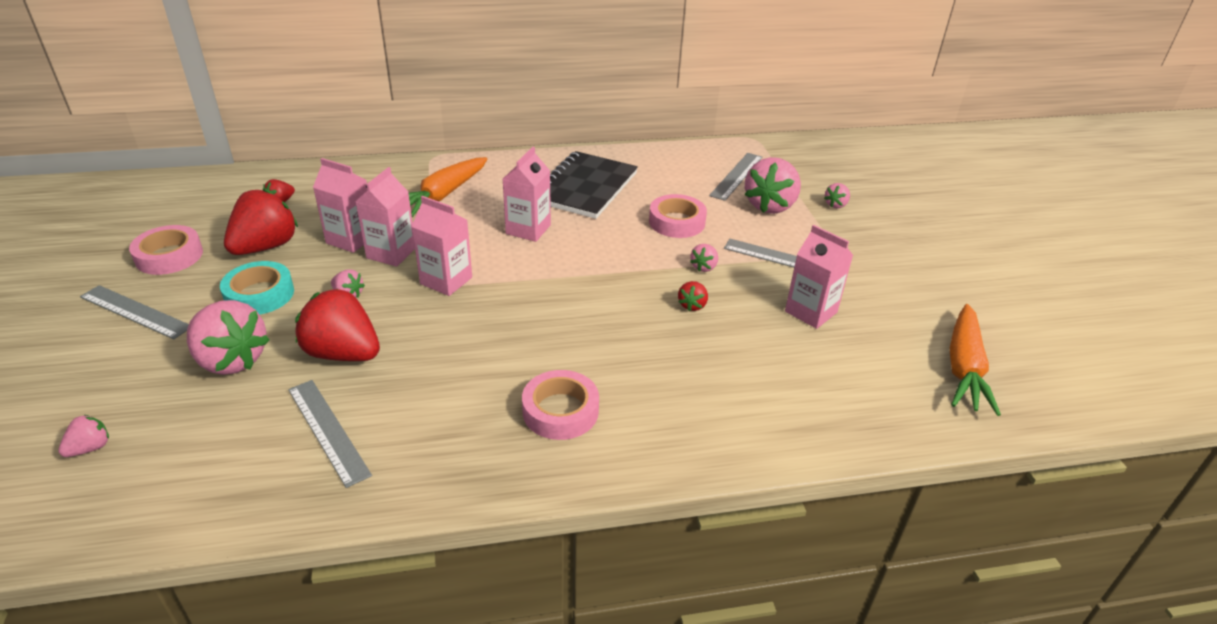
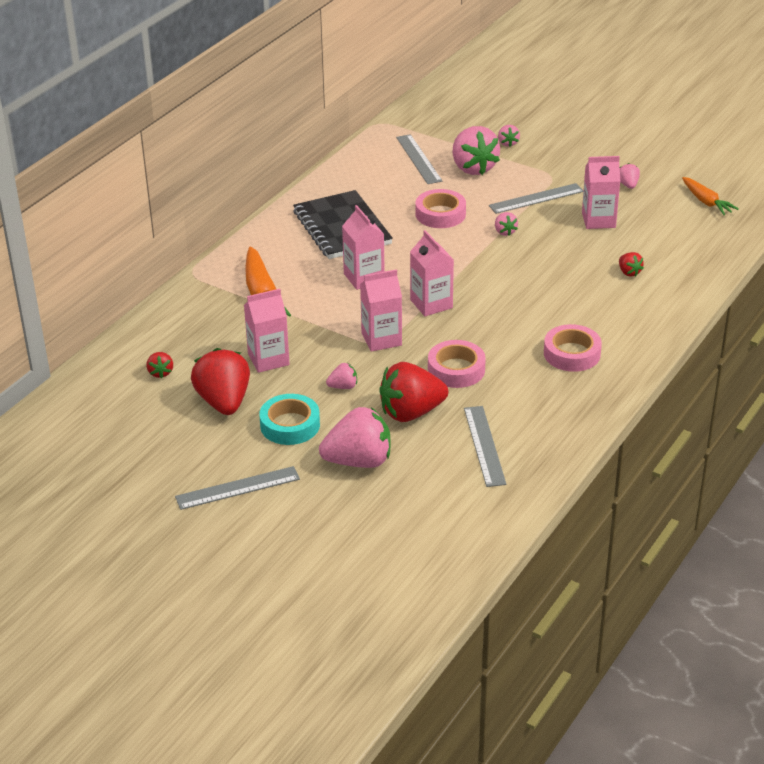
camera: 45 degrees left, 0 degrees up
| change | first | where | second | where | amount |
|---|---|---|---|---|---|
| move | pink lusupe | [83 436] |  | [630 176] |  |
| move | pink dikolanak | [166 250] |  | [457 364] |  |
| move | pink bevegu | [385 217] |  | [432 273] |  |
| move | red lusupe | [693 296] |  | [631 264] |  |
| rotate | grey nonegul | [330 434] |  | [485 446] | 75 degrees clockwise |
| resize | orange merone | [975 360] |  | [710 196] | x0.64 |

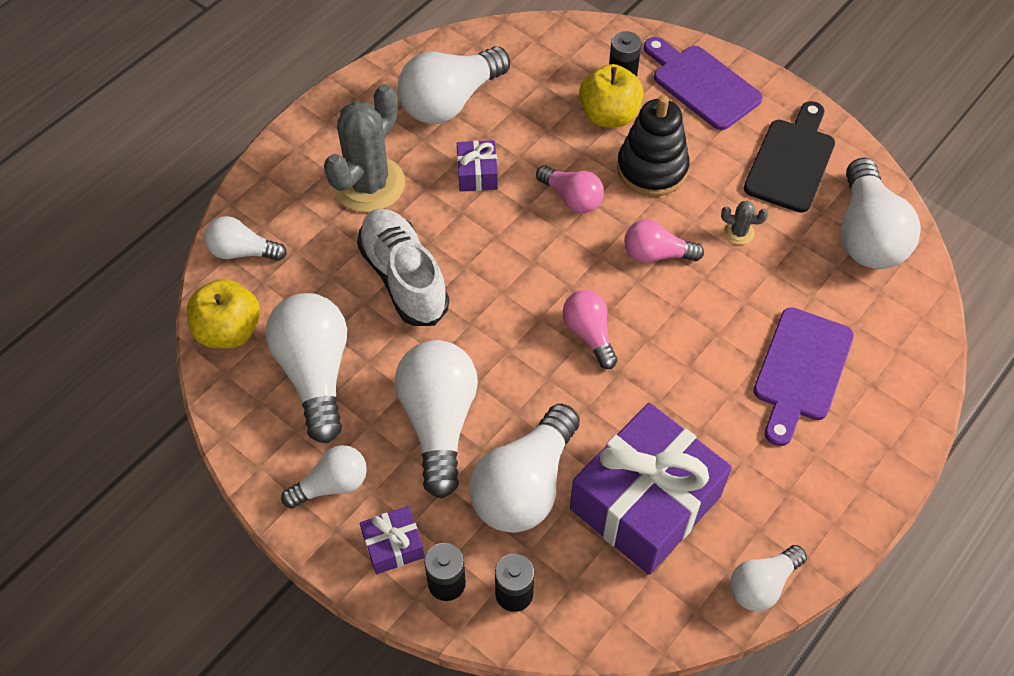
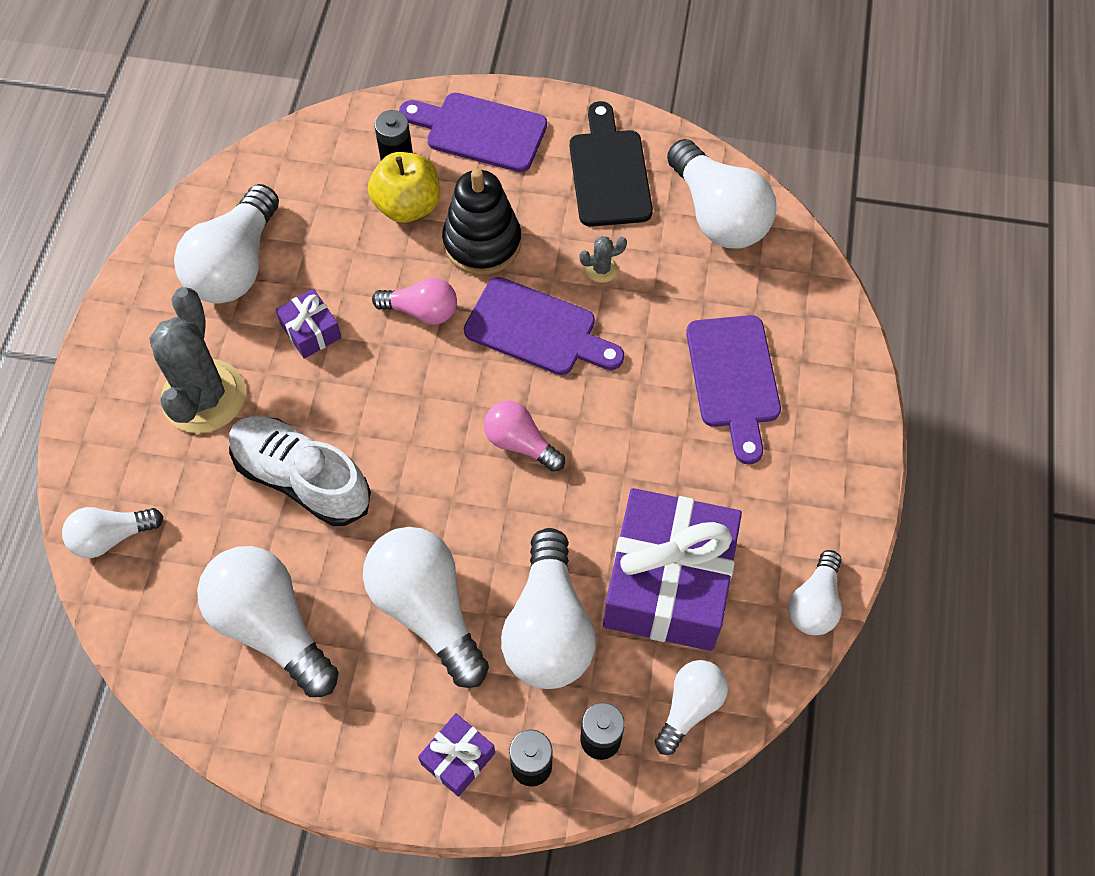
camera: 30 degrees left, 5 degrees up
| change | first | where | second | where | amount |
|---|---|---|---|---|---|
| delete | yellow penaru | [223 313] |  |  |  |
| move | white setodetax | [324 477] |  | [691 707] |  |
| replace | pink setodetax | [664 241] | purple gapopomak | [544 326] |  |

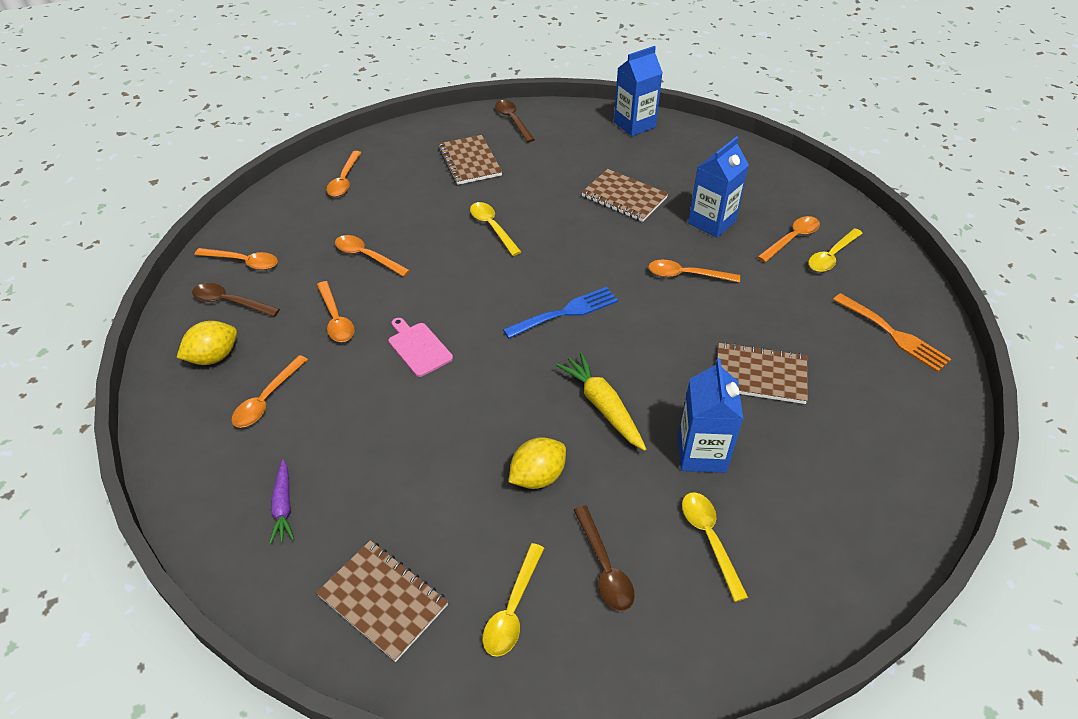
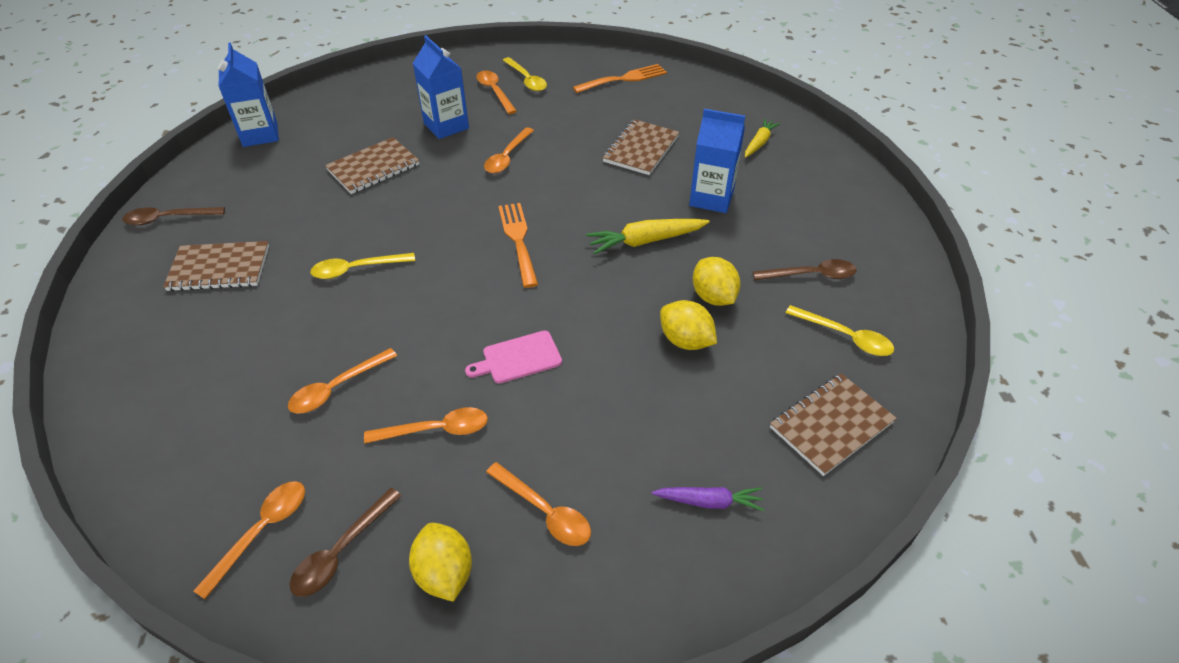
camera: 75 degrees left, 0 degrees up
| change | first | where | second | where | amount |
|---|---|---|---|---|---|
| delete | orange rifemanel | [343 174] |  |  |  |
| delete | yellow rifemanel | [715 547] |  |  |  |
| insert |  |  | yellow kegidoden | [688 325] |  |
| insert |  |  | yellow merone | [762 138] |  |
| recolor | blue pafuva | [560 312] | orange pafuva | [518 245] |  |

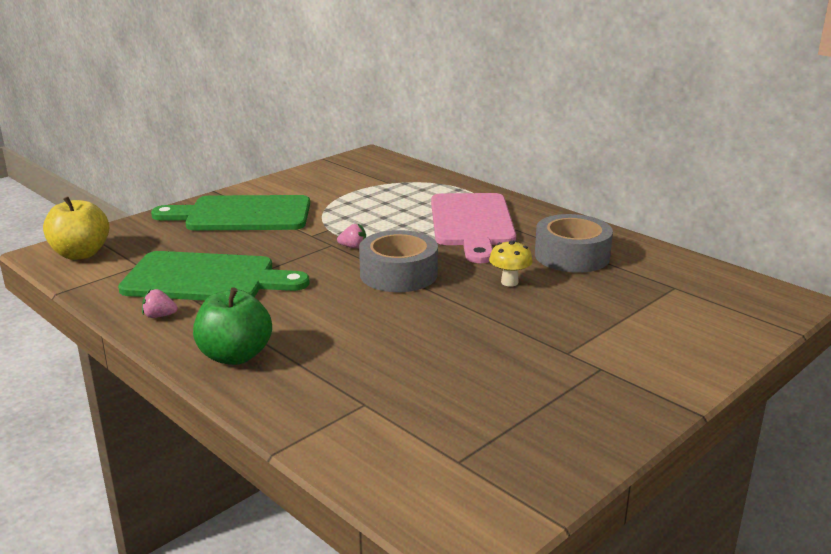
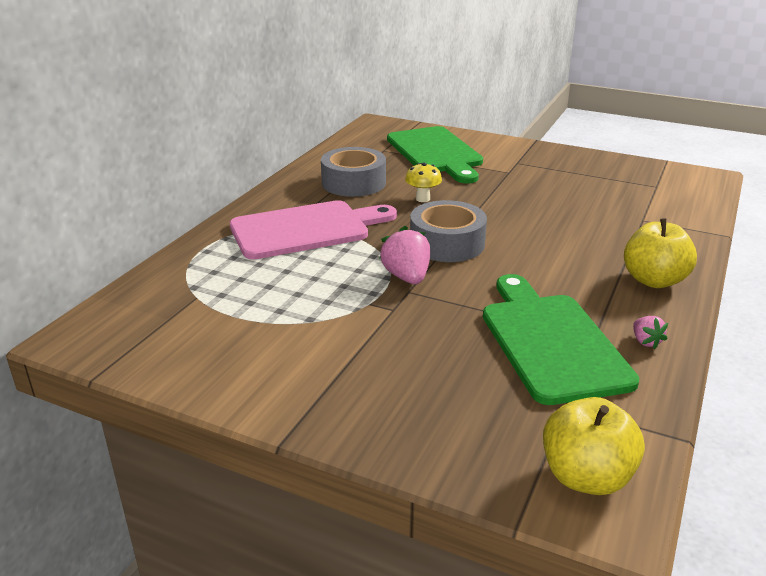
camera: 110 degrees left, 5 degrees up
| change | first | where | second | where | amount |
|---|---|---|---|---|---|
| move | green gapopomak | [230 213] |  | [435 154] |  |
| recolor | green penaru | [232 326] | yellow penaru | [660 253] |  |
| resize | pink lusupe | [351 236] |  | [404 255] | x1.83 |

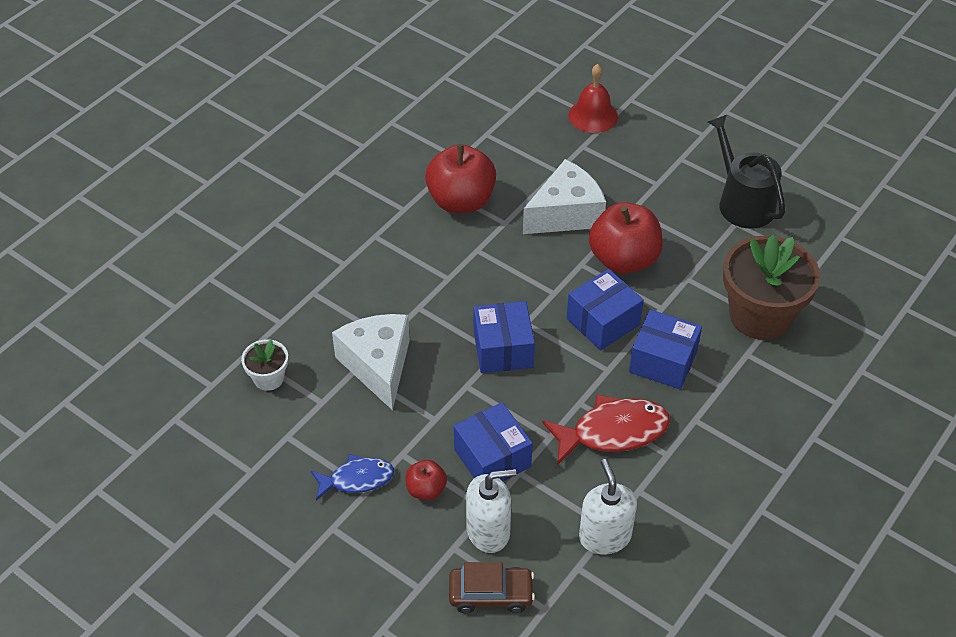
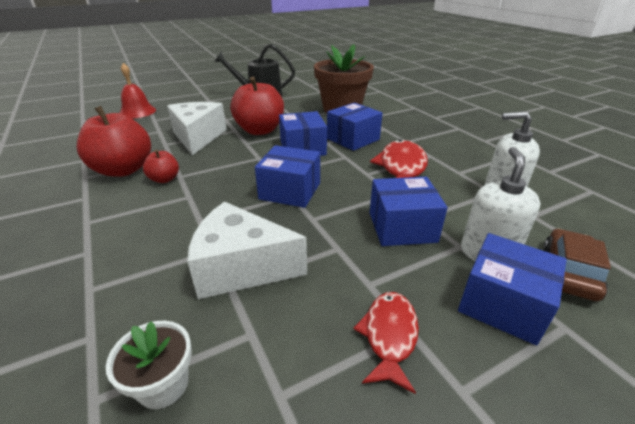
camera: 65 degrees left, 15 degrees down
| change | first | where | second | where | amount |
|---|---|---|---|---|---|
| insert |  |  | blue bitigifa | [512 289] |  |
| move | red penaru | [426 480] |  | [161 166] |  |
| recolor | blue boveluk | [352 477] | red boveluk | [386 343] |  |

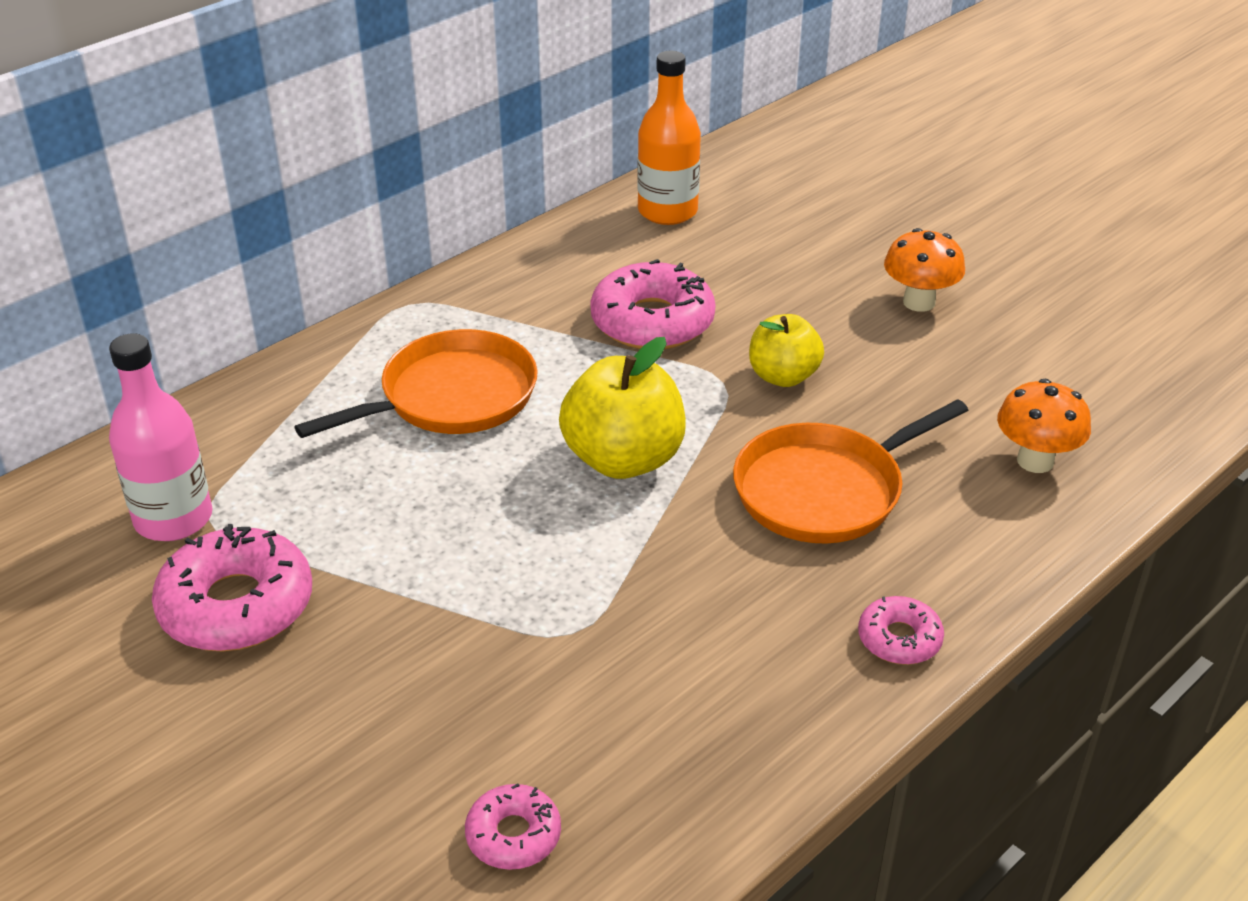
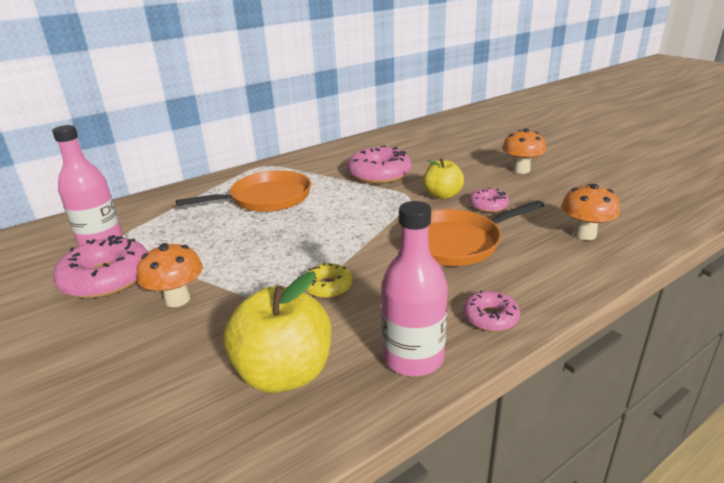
camera: 10 degrees right, 10 degrees down
| change | first | where | second | where | amount |
|---|---|---|---|---|---|
| delete | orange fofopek | [669 138] |  |  |  |
| insert |  |  | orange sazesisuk | [170 275] |  |
| insert |  |  | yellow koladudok | [329 280] |  |
| insert |  |  | pink fofopek | [414 288] |  |
| move | pink koladudok | [513 826] |  | [489 200] |  |
| move | yellow penaru | [622 408] |  | [277 332] |  |

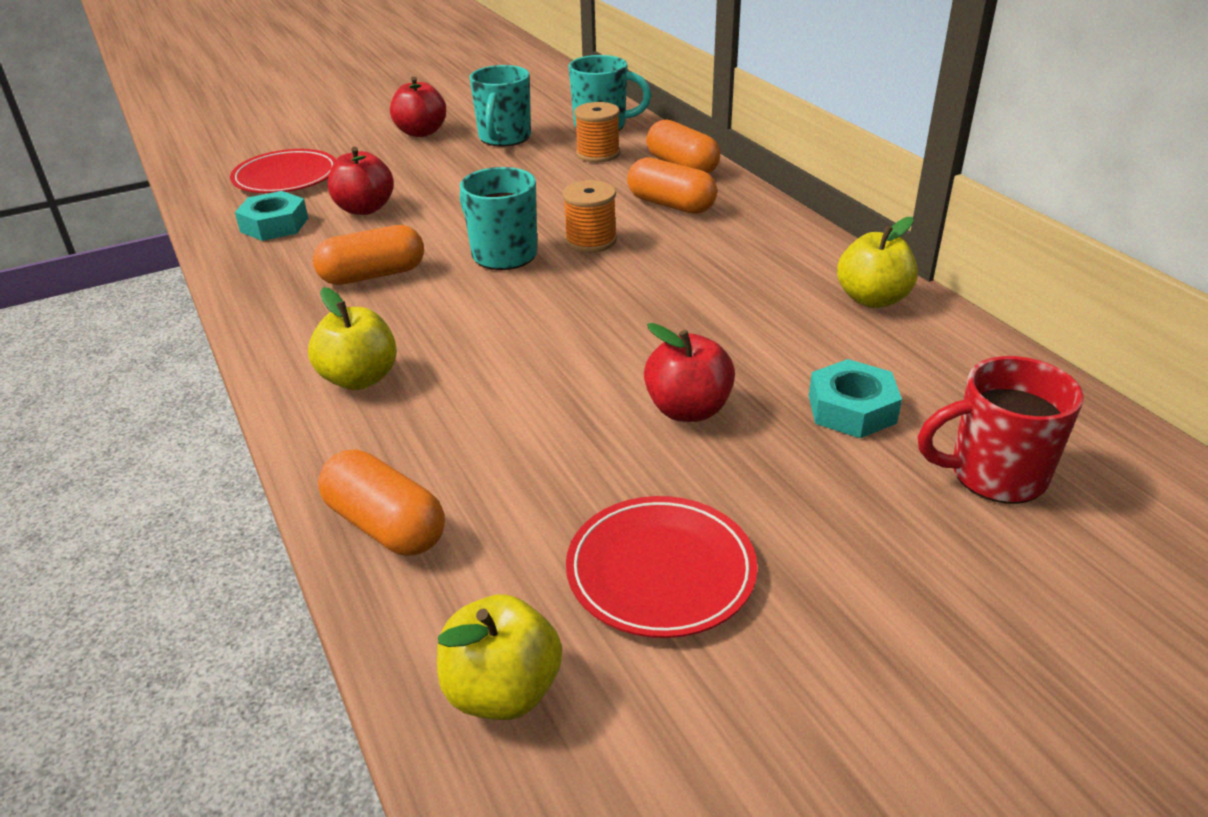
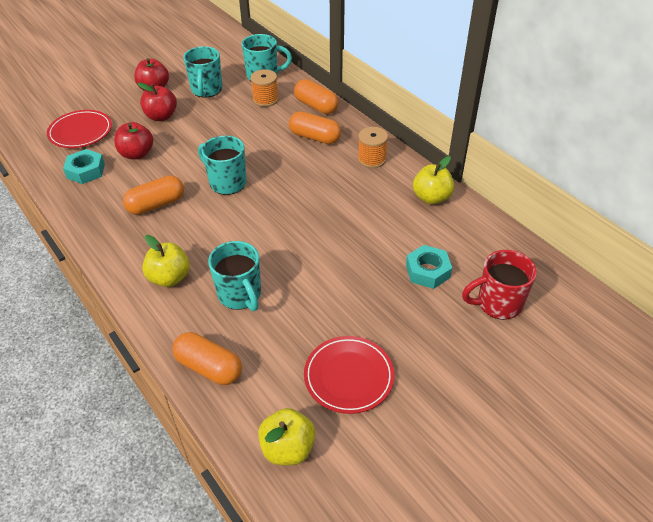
camera: 10 degrees left, 10 degrees up
| change | first | where | second | where | amount |
|---|---|---|---|---|---|
| insert |  |  | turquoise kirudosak | [234 276] |  |
| move | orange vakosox | [589 216] |  | [373 147] |  |
| move | red penaru | [689 372] |  | [157 101] |  |

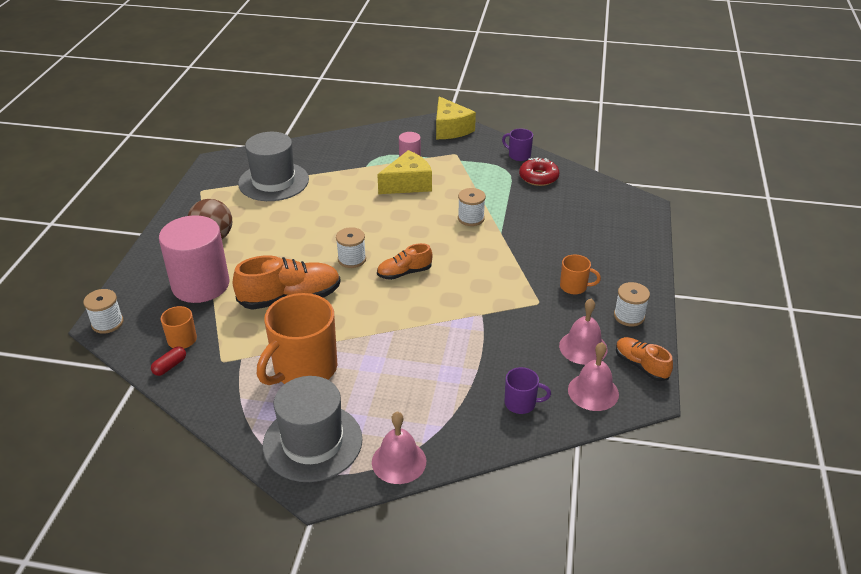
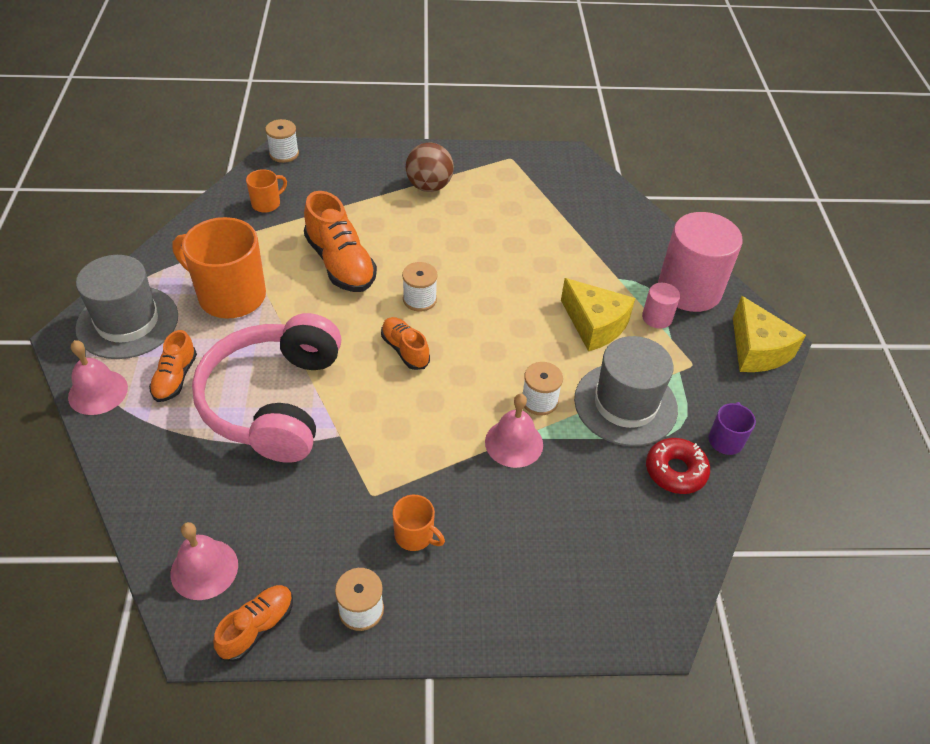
camera: 75 degrees right, 10 degrees up
| change | first | where | second | where | amount |
|---|---|---|---|---|---|
| delete | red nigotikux | [168 361] |  |  |  |
| delete | purple kirudosak | [528 390] |  |  |  |
| insert |  |  | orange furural | [173 366] |  |
| insert |  |  | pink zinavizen | [266 388] |  |
| move | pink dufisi | [194 259] |  | [700 262] |  |
| move | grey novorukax | [273 166] |  | [626 391] |  |
| move | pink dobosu | [583 332] |  | [514 431] |  |
| rotate | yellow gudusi | [456 117] |  | [769 334] | 75 degrees counterclockwise |
| rotate | orange kirudosak | [580 274] |  | [419 523] | 60 degrees counterclockwise |

